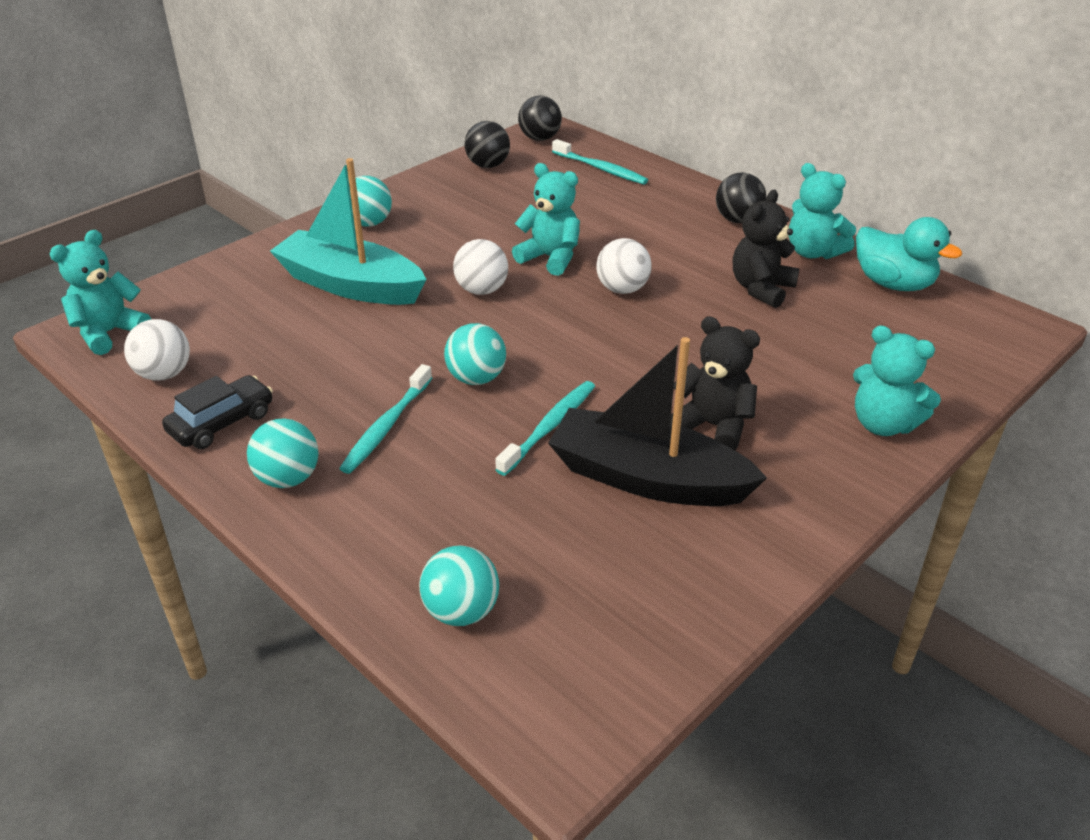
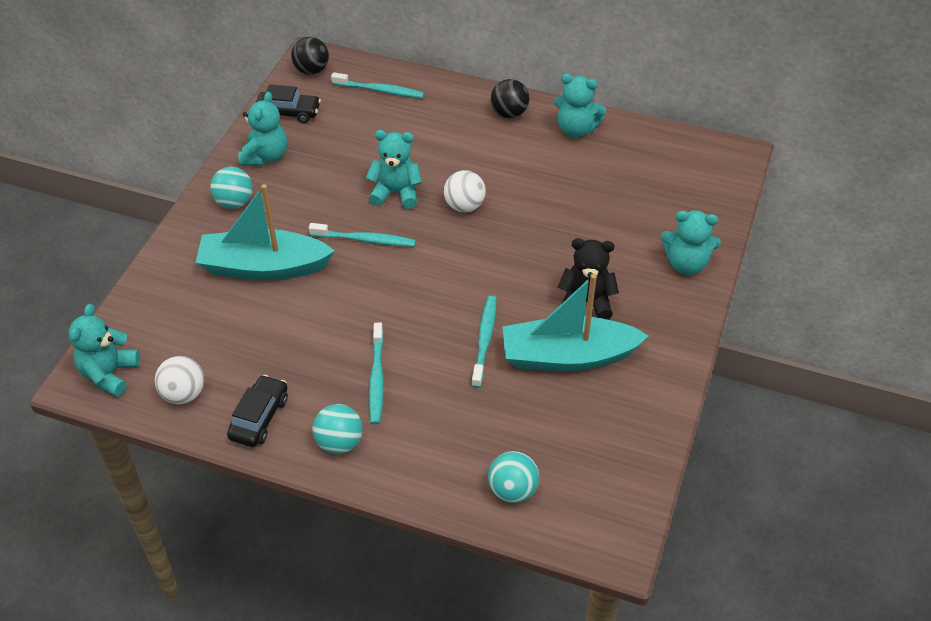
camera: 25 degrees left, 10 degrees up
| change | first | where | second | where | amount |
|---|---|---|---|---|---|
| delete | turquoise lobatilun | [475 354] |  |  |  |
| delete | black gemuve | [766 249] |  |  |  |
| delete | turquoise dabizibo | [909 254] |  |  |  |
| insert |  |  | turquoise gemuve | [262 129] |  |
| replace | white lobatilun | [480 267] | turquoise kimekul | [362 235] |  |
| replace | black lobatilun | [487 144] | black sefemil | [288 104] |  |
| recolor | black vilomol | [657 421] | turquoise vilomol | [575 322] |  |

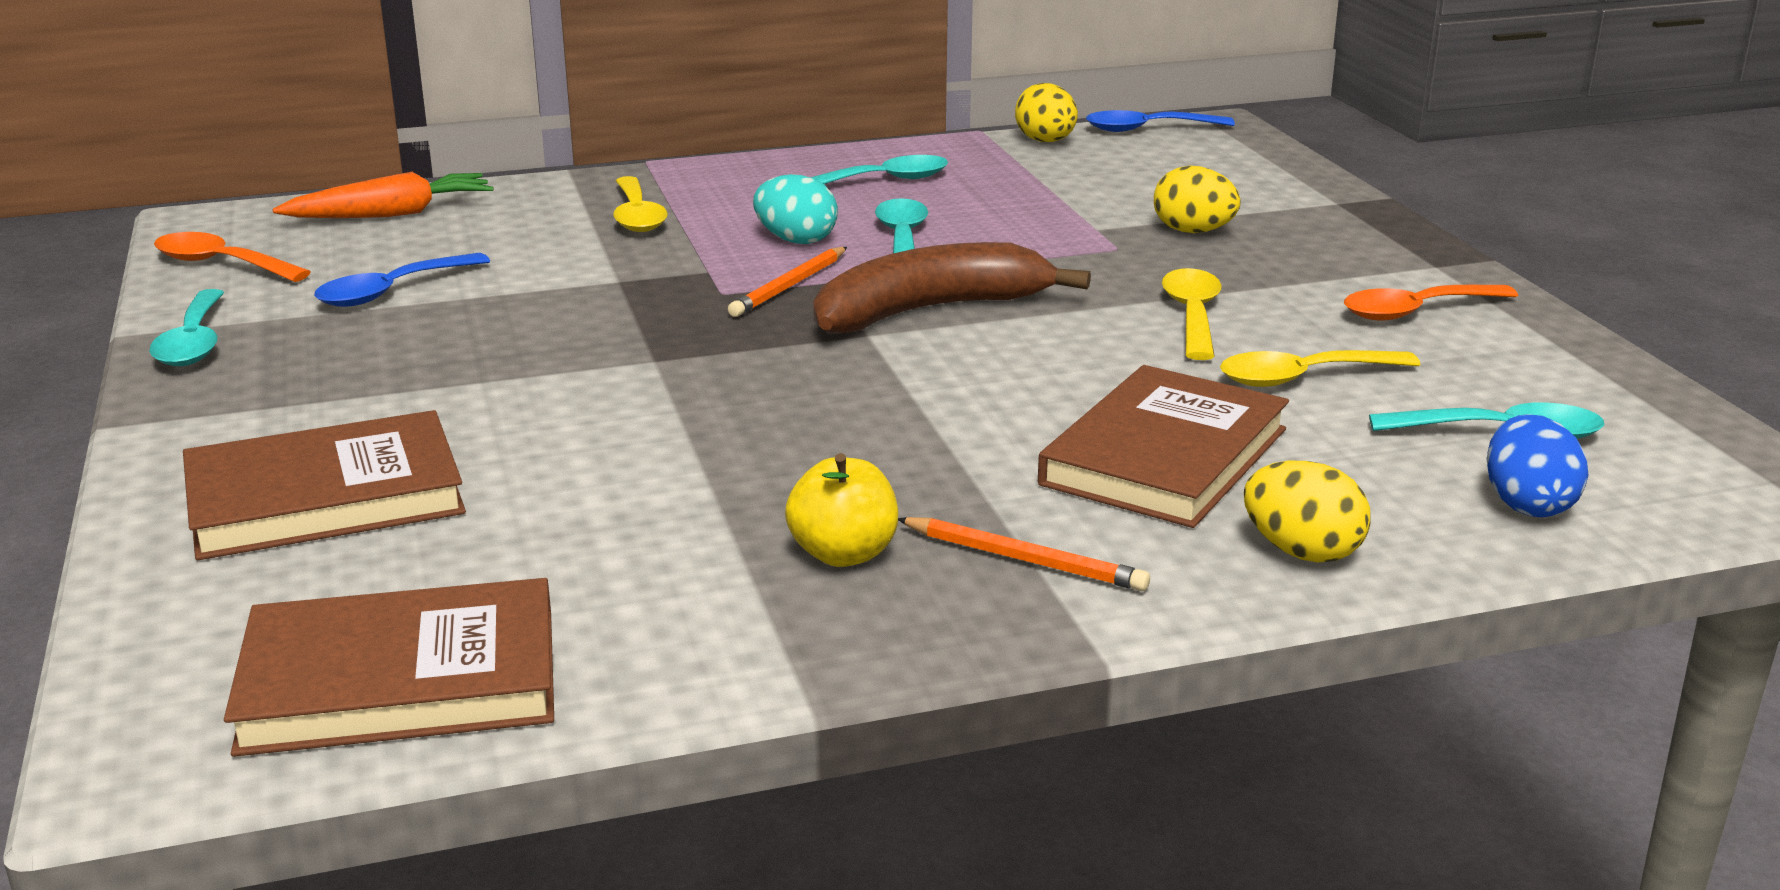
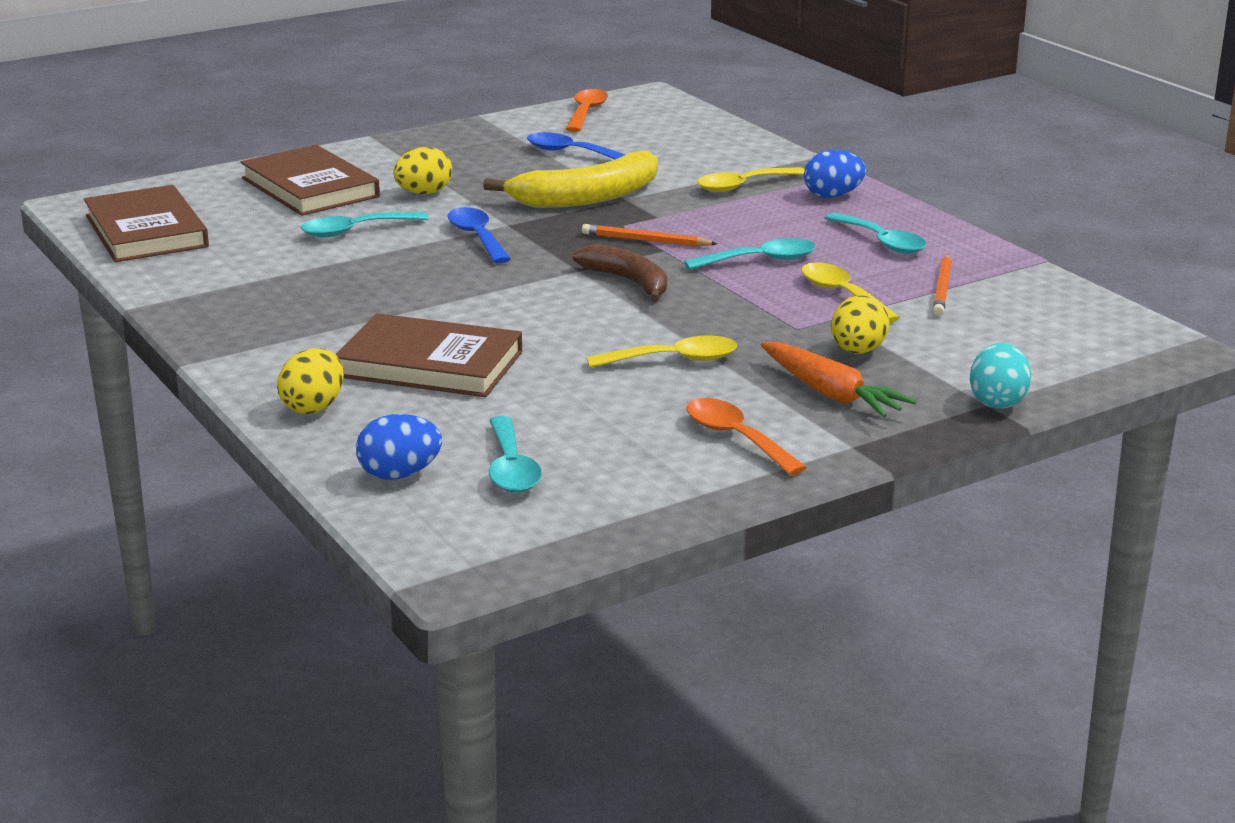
camera: 75 degrees right, 0 degrees up
| change | first | where | second | where | amount |
|---|---|---|---|---|---|
| delete | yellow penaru | [841 510] |  |  |  |
| insert |  |  | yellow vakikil | [570 179] |  |
| insert |  |  | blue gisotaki | [835 174] |  |
| move | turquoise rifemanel | [186 327] |  | [365 224] |  |
| move | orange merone | [383 195] |  | [839 380] |  |
| move | turquoise gisotaki | [795 209] |  | [1000 376] |  |
| move | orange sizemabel | [1024 554] |  | [942 285] |  |
| move | yellow gisotaki | [1046 112] |  | [422 170] |  |
| move | blue rifemanel | [1160 121] |  | [479 235] |  |
| move | yellow rifemanel | [1320 368] |  | [850 292] |  |
| resize | brown vakikil | [952 288] |  | [620 273] | x0.66 |

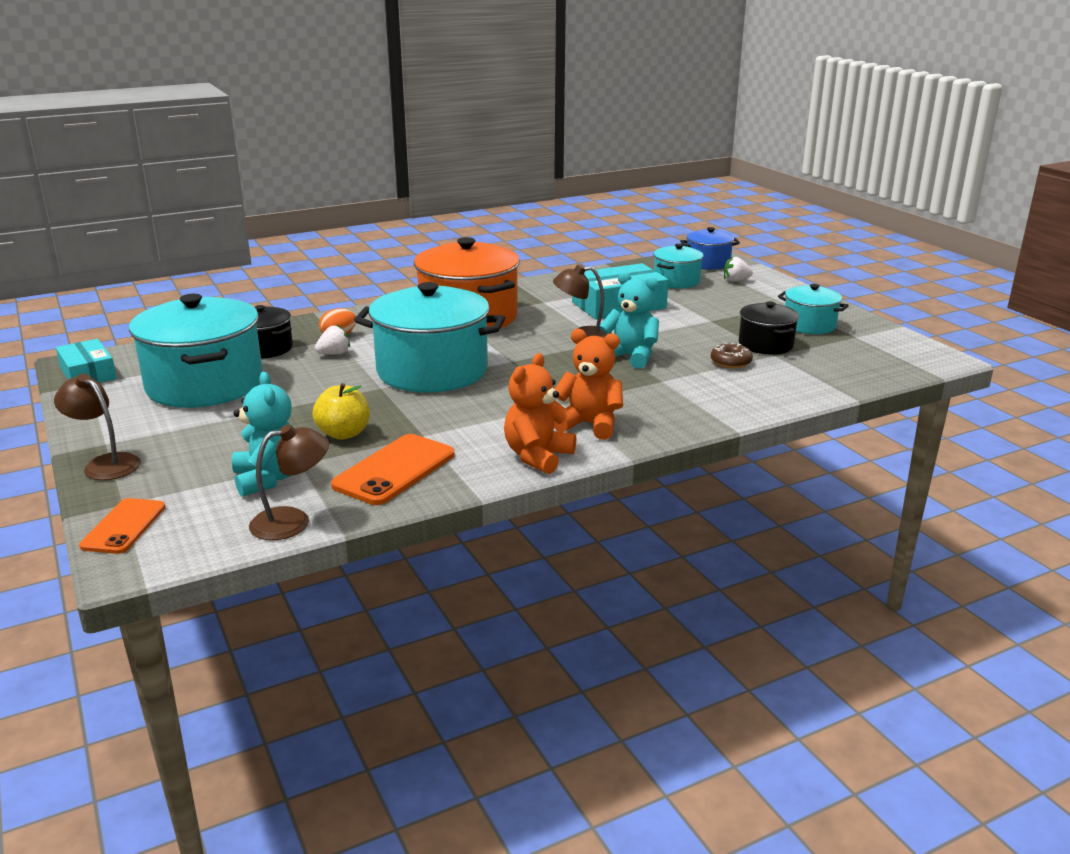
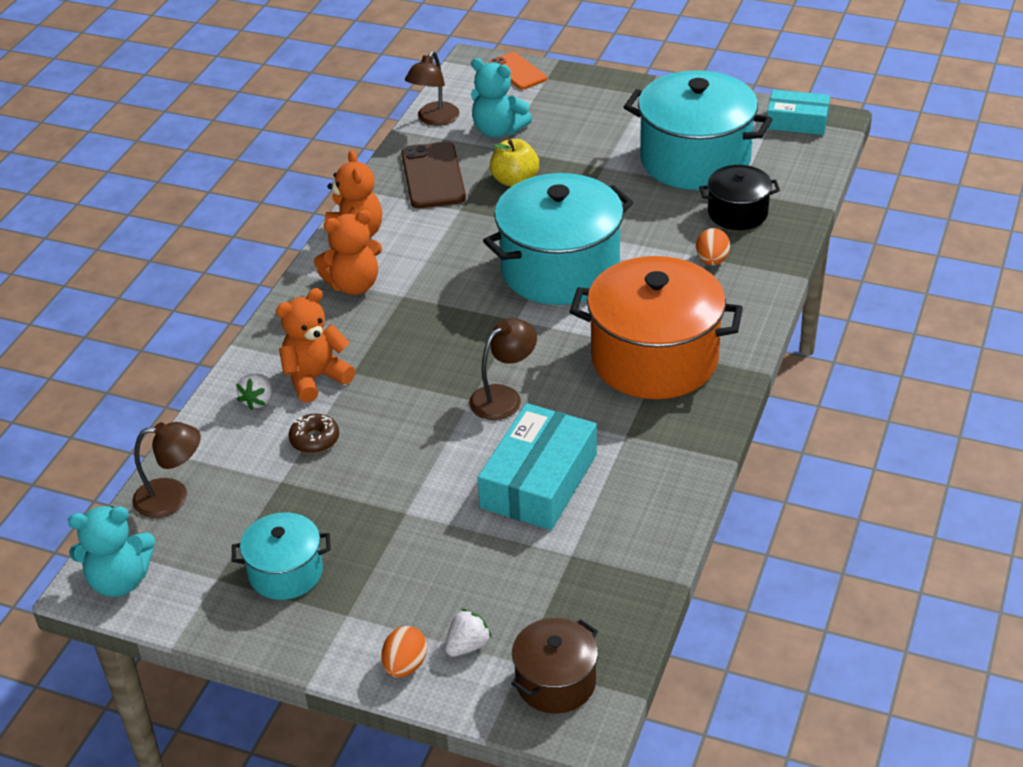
camera: 140 degrees right, 15 degrees up
| change | first | where | second | where | amount |
|---|---|---|---|---|---|
| delete | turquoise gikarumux | [679 266] |  |  |  |
| delete | black gikarumux | [769 327] |  |  |  |
| insert |  |  | orange gemuve | [315 345] |  |
| insert |  |  | orange gisotaki | [404 652] |  |
| move | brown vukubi | [97 427] |  | [166 470] |  |
| move | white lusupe | [332 340] |  | [254 391] |  |
| move | turquoise gemuve | [629 320] |  | [111 551] |  |
| recolor | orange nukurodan | [393 469] | brown nukurodan | [433 175] |  |
| recolor | blue gikarumux | [710 248] | brown gikarumux | [554 665] |  |

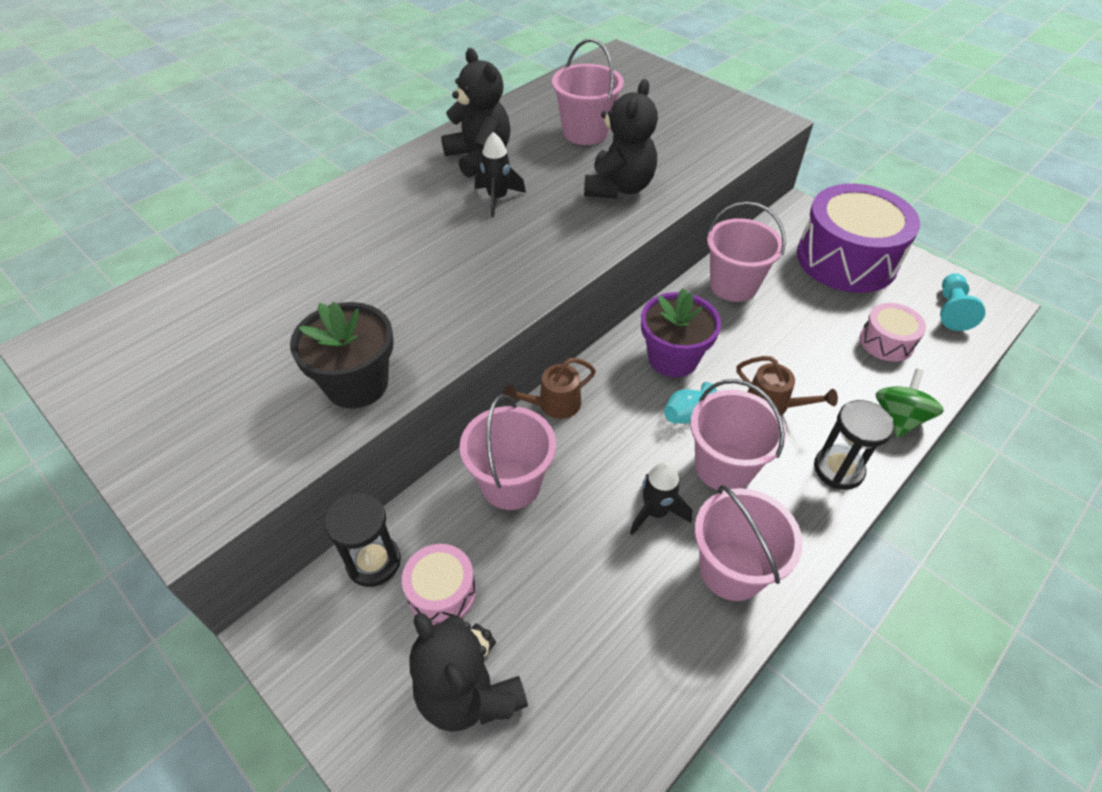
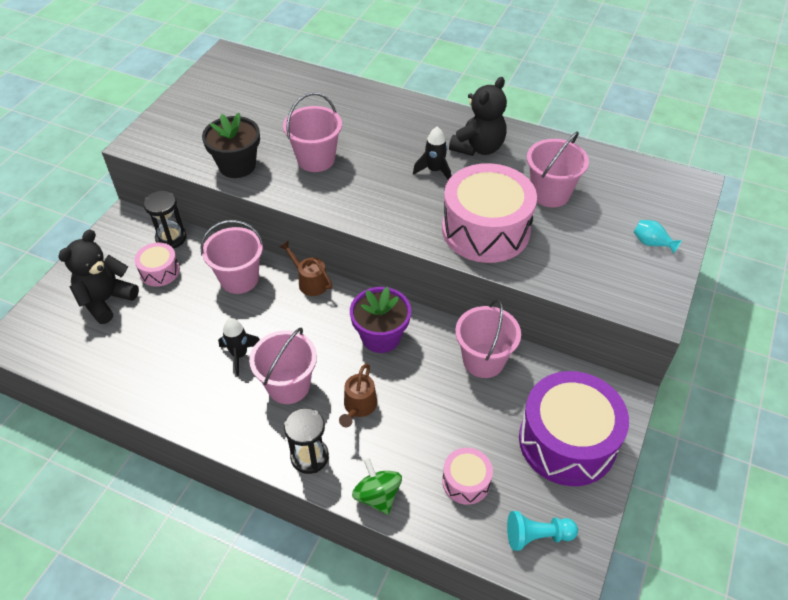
camera: 70 degrees right, 0 degrees up
| change | first | where | second | where | amount |
|---|---|---|---|---|---|
| move | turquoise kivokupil | [690 403] |  | [658 237] |  |
| move | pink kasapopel | [749 543] |  | [312 132] |  |
| replace | black gemuve | [621 138] | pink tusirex | [489 213] |  |
| rotate | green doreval | [910 403] |  | [377 486] | 120 degrees counterclockwise |

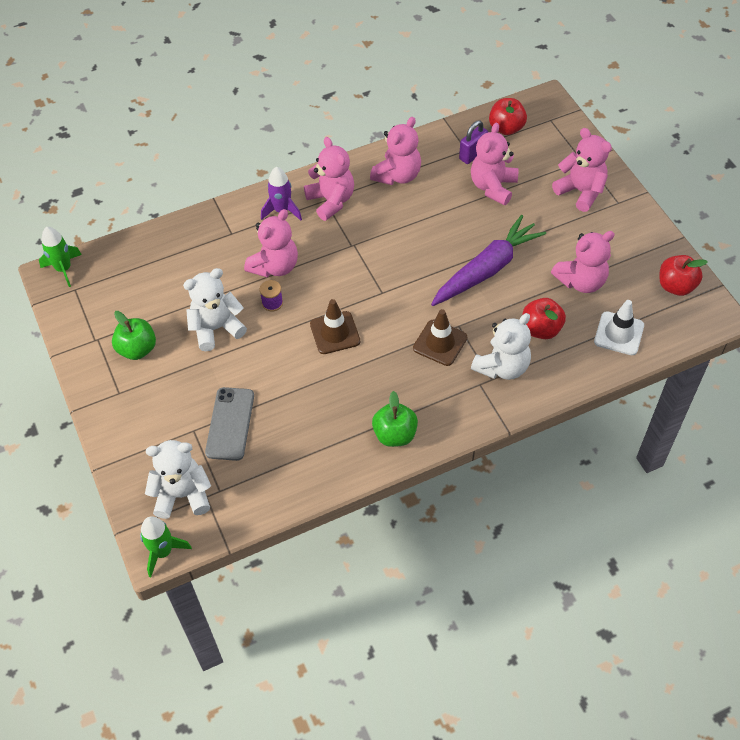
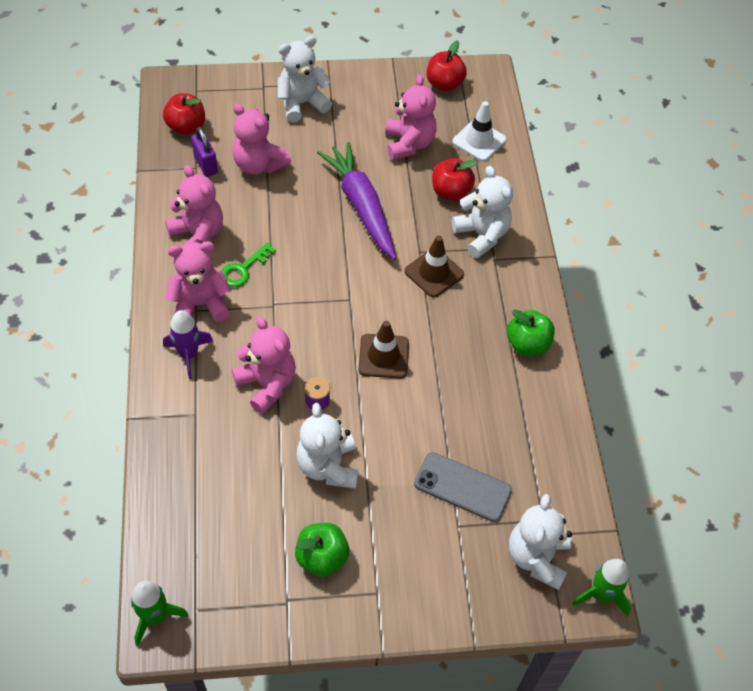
camera: 75 degrees left, 0 degrees up
| change | first | where | second | where | amount |
|---|---|---|---|---|---|
| insert |  |  | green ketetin | [249 265] |  |
| recolor | pink gemuve | [582 170] | white gemuve | [304 79] |  |

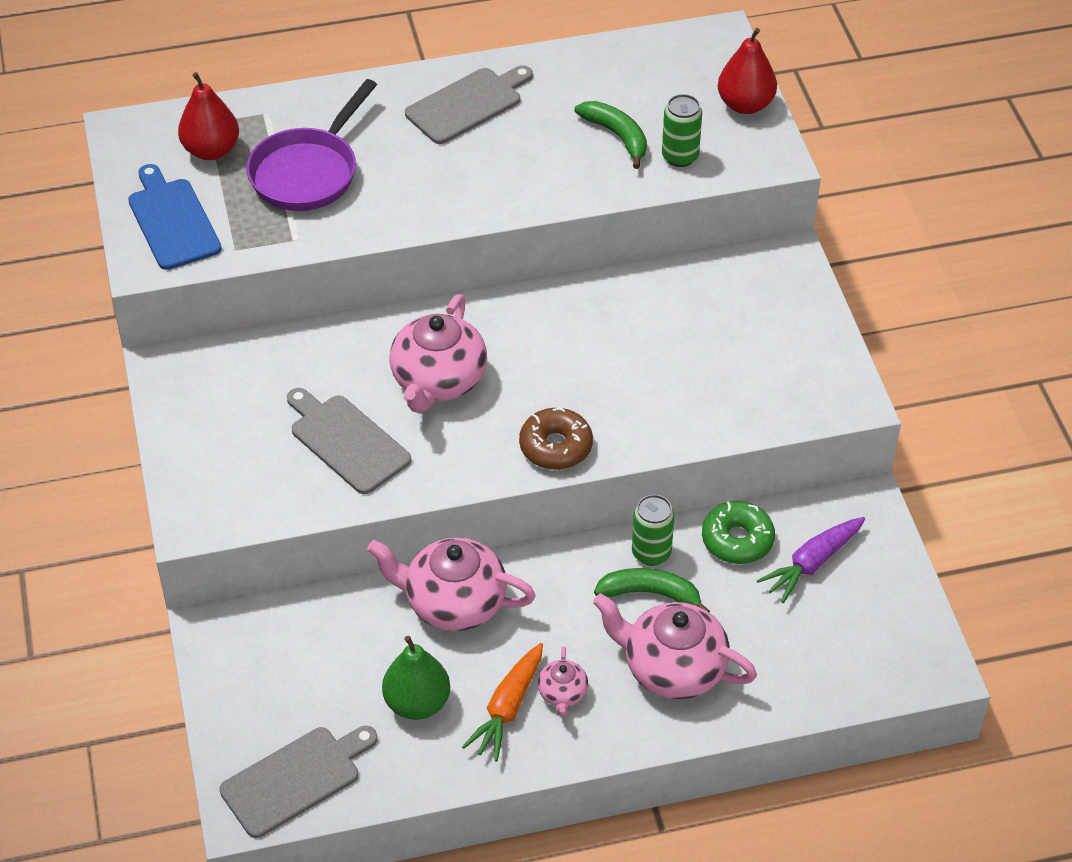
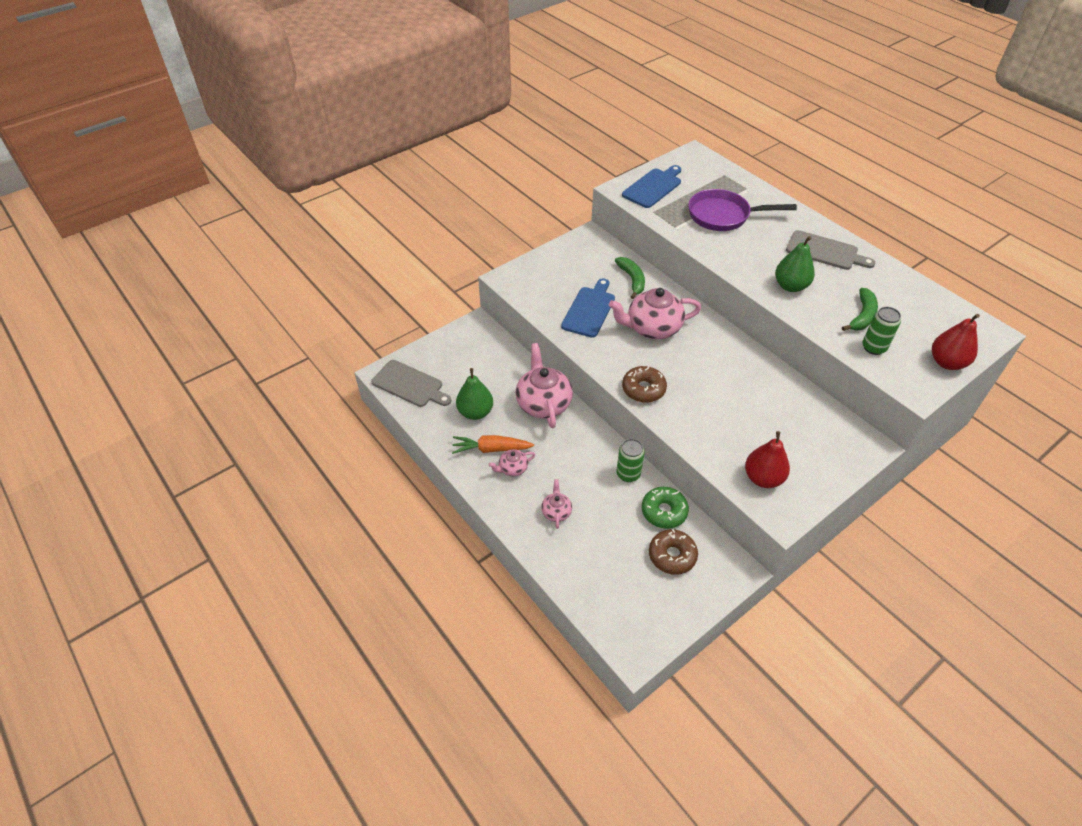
camera: 65 degrees right, 0 degrees up
| change | first | where | second | where | amount |
|---|---|---|---|---|---|
| insert |  |  | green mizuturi | [795 264] |  |
| move | red mizuturi | [208 116] |  | [767 459] |  |
| move | green vakikil | [652 590] |  | [630 278] |  |
| replace | purple merone | [811 560] | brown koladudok | [673 552] |  |
| recolor | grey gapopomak | [349 441] | blue gapopomak | [588 308] |  |
| resize | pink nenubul | [675 646] |  | [556 504] | x0.49 |

